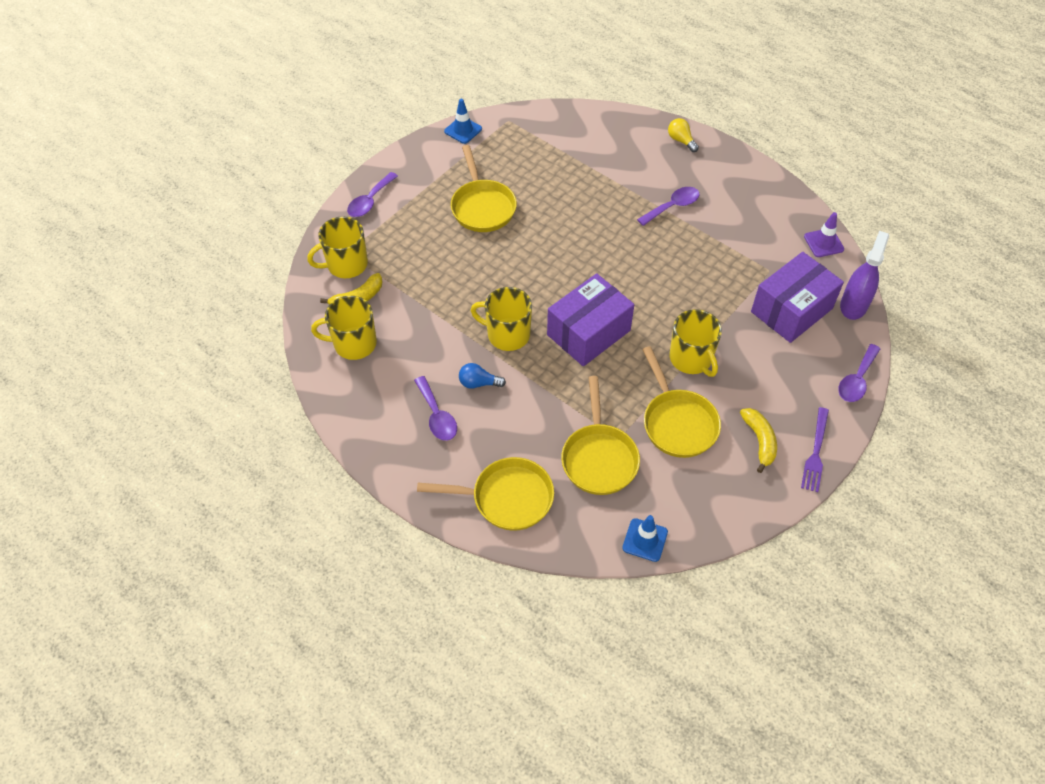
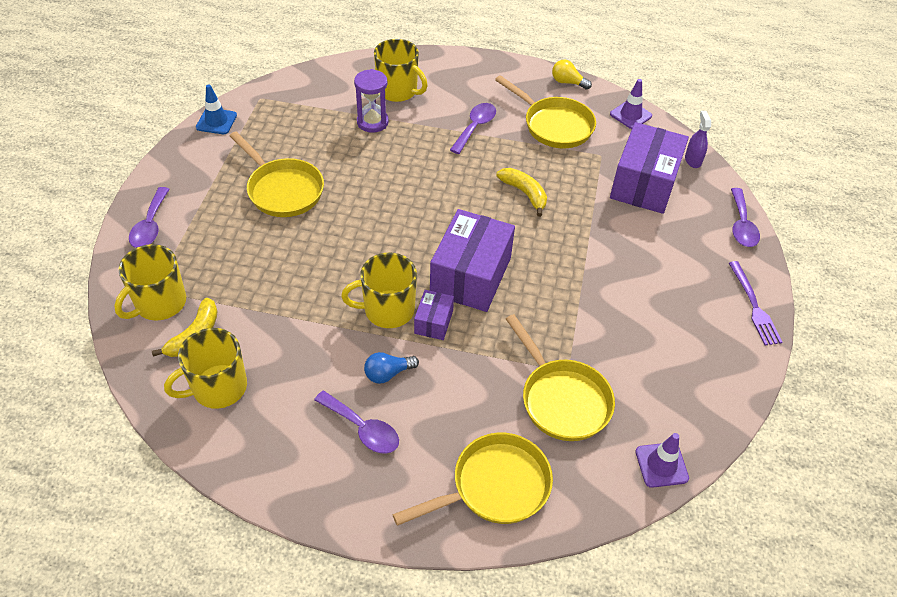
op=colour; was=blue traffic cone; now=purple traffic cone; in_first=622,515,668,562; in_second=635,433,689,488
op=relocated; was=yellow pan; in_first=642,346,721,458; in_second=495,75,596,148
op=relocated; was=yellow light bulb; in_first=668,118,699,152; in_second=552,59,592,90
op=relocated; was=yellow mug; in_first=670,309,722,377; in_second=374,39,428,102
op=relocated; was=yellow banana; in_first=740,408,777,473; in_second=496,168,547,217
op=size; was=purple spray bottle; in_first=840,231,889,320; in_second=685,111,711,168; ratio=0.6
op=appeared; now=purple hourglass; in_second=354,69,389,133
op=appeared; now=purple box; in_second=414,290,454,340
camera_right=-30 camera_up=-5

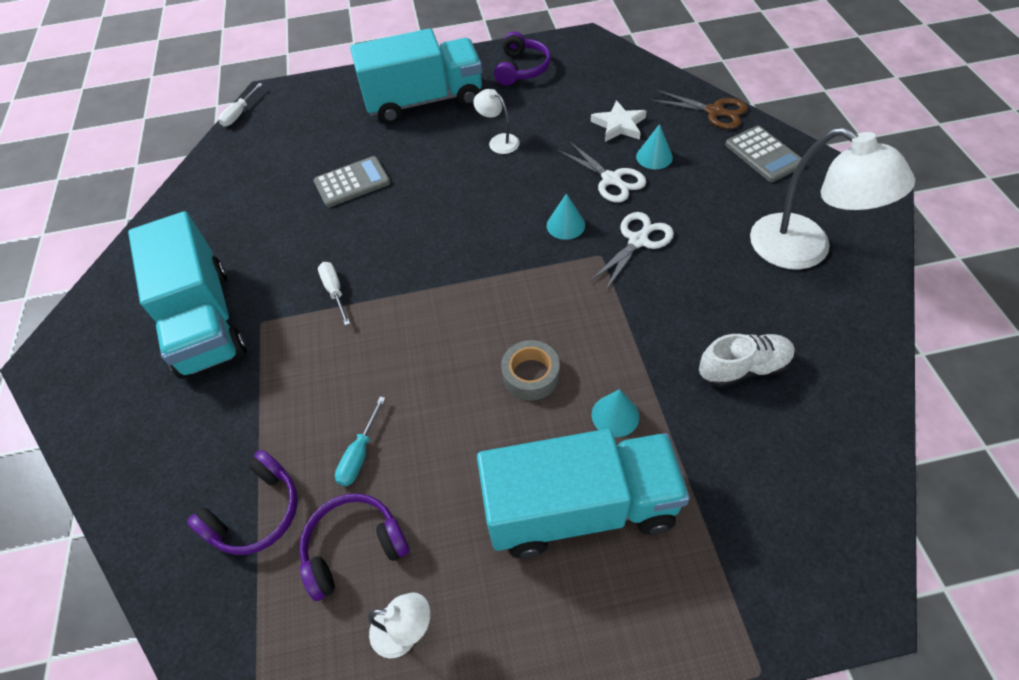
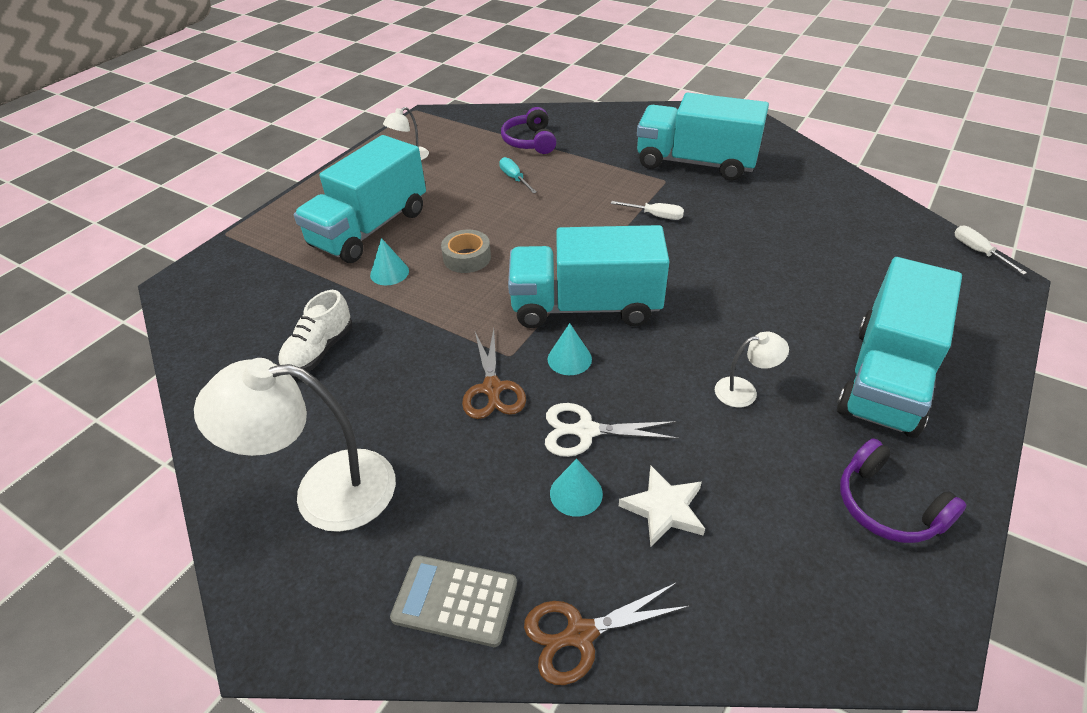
op=missing; was=purple headphones; in_first=299,493,409,601
op=missing; was=grey calculator; in_first=313,156,390,207
op=colour; was=white scissors; now=brown scissors; in_first=589,212,674,291; in_second=462,329,526,419
op=appeared; now=turquoise truck; in_second=508,225,670,328
camera_right=130 camera_up=-10

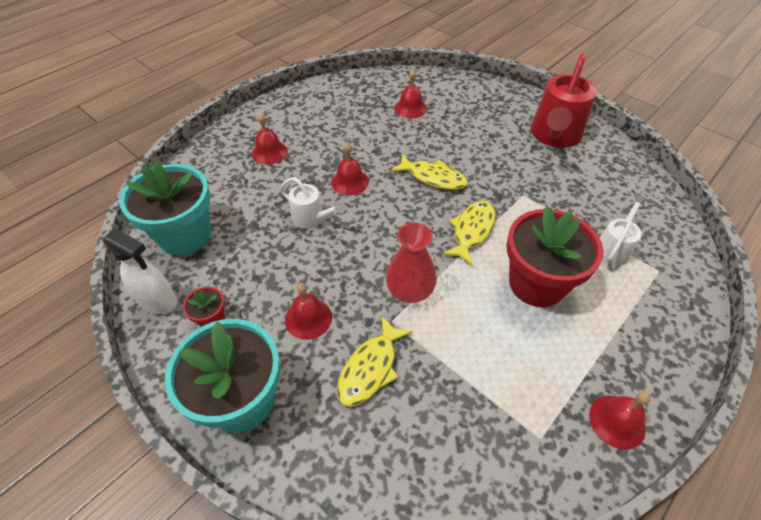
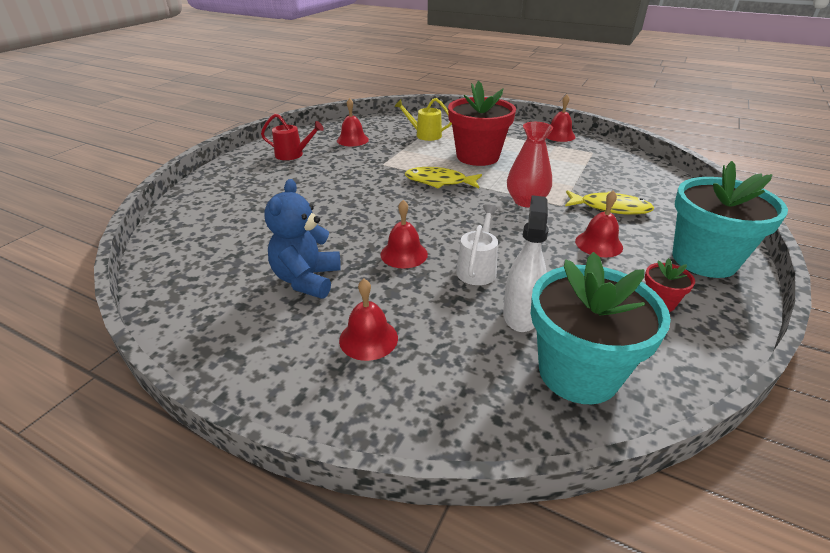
op=relocated; was=white spray bottle; in_first=102,228,177,314; in_second=503,195,549,332
op=missing; was=yellow fish; in_first=391,154,468,190
op=relocated; was=red bell; in_first=394,70,427,119; in_second=337,98,369,147
op=size; was=red watering can; in_first=531,53,597,148; in_second=261,114,324,160; ratio=0.54
op=colour; was=white watering can; now=yellow watering can; in_first=600,194,648,266; in_second=394,98,452,141
op=appeared; now=blue teddy bear; in_second=264,179,341,298
camera_right=-105 camera_up=-15

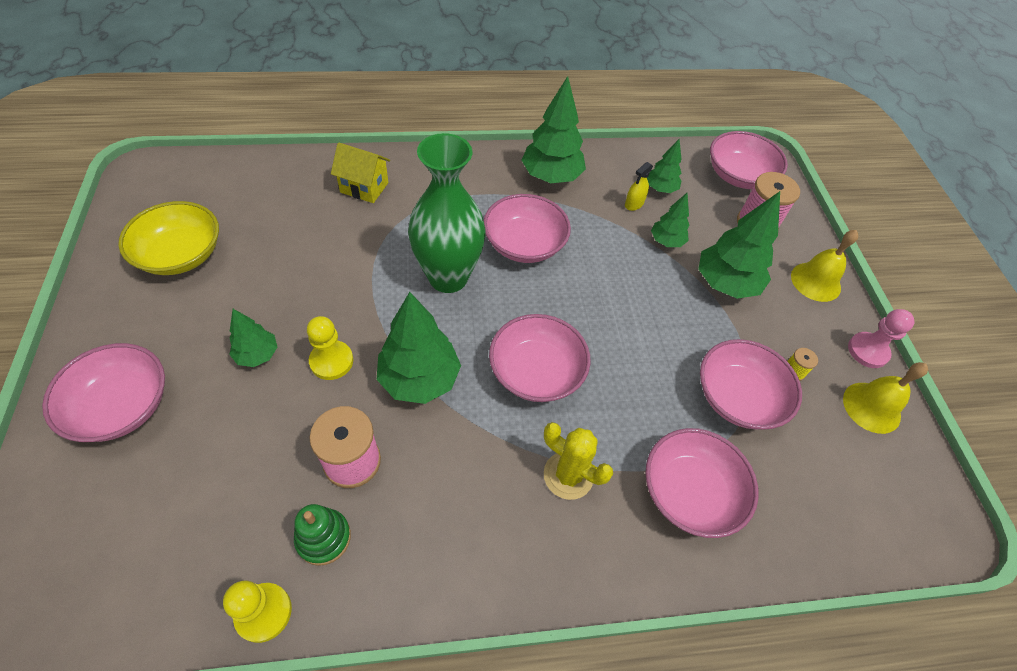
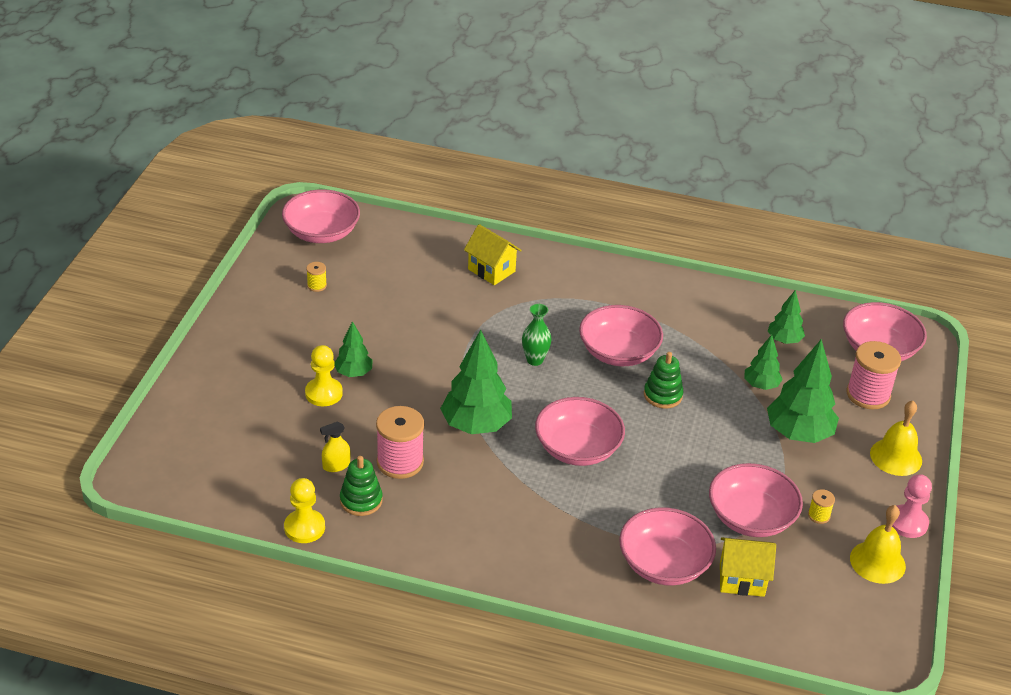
op=relocated; was=pink bowl; in_first=42,343,165,442; in_second=282,189,360,243
op=exchanged; was=yellow bowl; now=yellow spool; in_first=118,201,219,275; in_second=306,262,327,292
op=relocated; was=yellow pawn; in_first=307,316,353,380; in_second=305,345,343,406
op=size; was=green vase; in_first=408,133,486,293; in_second=522,304,552,366; ratio=0.45
op=missing; was=green tree; in_first=521,76,586,183
op=missing; was=yellow cactus; in_first=544,422,613,500
op=relocated; was=yellow spray bottle; in_first=625,162,653,211; in_second=320,421,350,472
op=appeared; now=green stacking toy; in_second=644,352,684,409
op=appeared; now=yellow house; in_second=720,537,776,597
camera_right=25 camera_up=-15

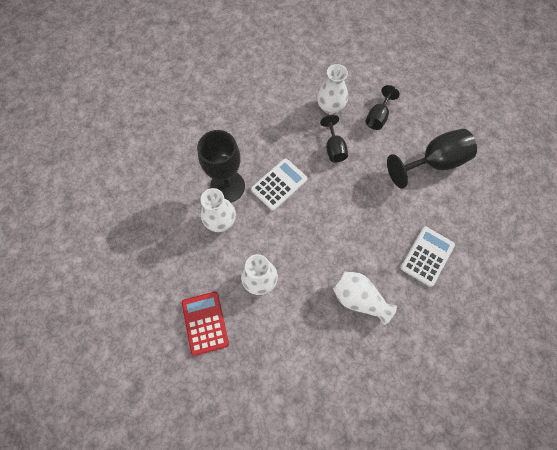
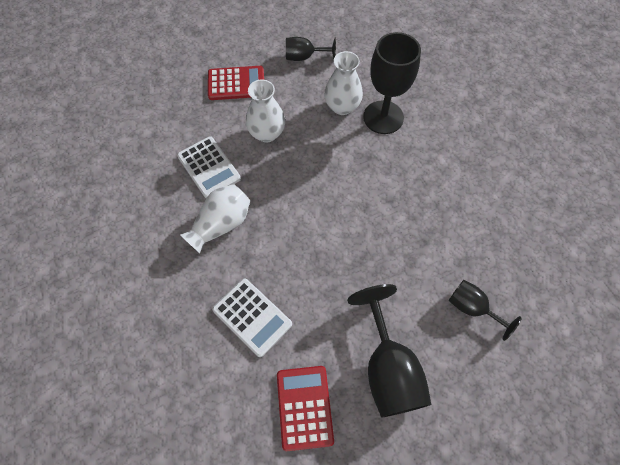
op=relocated; was=white calculator; in_first=251,158,308,211; in_second=177,136,241,198
op=missing; was=white vase; in_first=317,64,348,114
op=relocated; was=black goblet; in_first=320,115,348,162; in_second=286,37,336,61
op=appeared; now=red calculator; in_second=277,366,334,451
camera_right=100 camera_up=-5

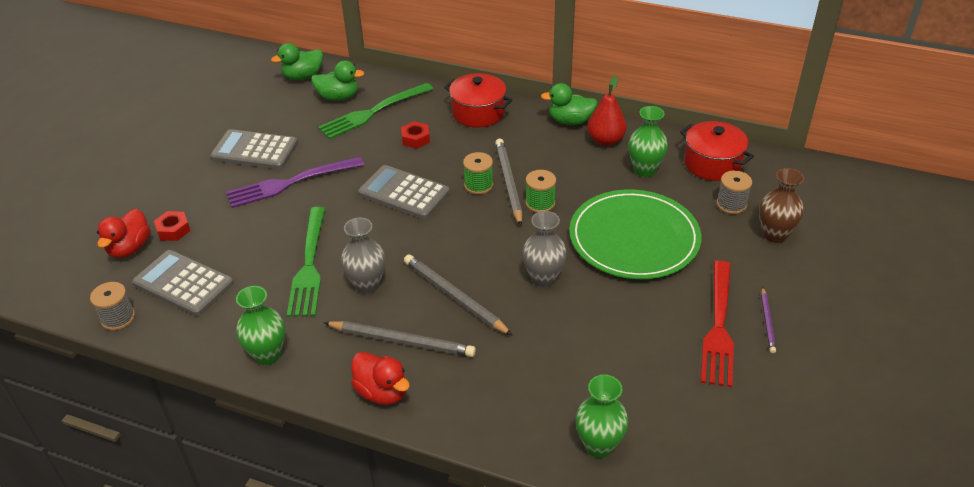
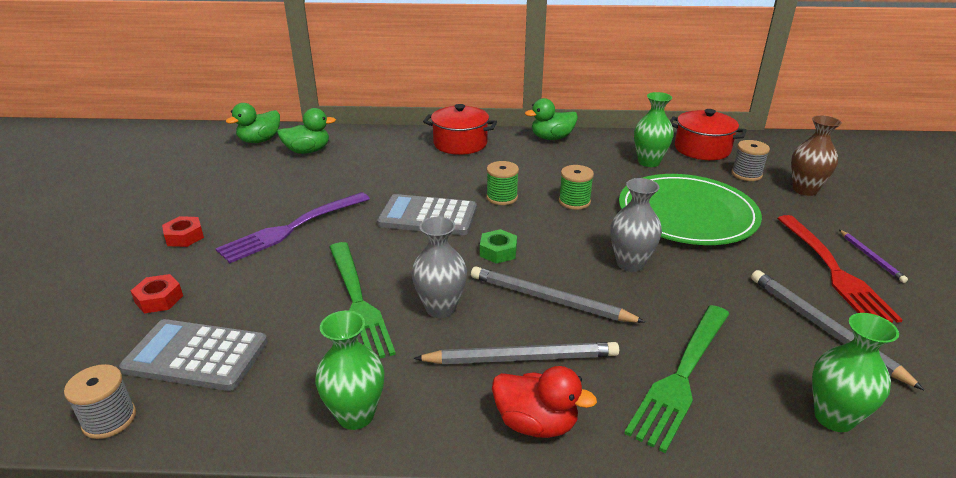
op=missing; was=red duck; in_first=97,209,150,258
op=missing; was=grey calculator; in_first=210,129,298,169
op=relocated; was=green fork; in_first=318,83,433,139; in_second=624,305,730,453
op=relocated; was=red nut; in_first=401,122,430,149; in_second=162,216,204,247
op=relocated; was=grey pencil; in_first=495,139,523,226; in_second=751,270,924,390
op=missing; was=red pear; in_first=587,76,627,146
op=appeared; now=green nut; in_second=480,229,517,264
camera_right=-20 camera_up=-10

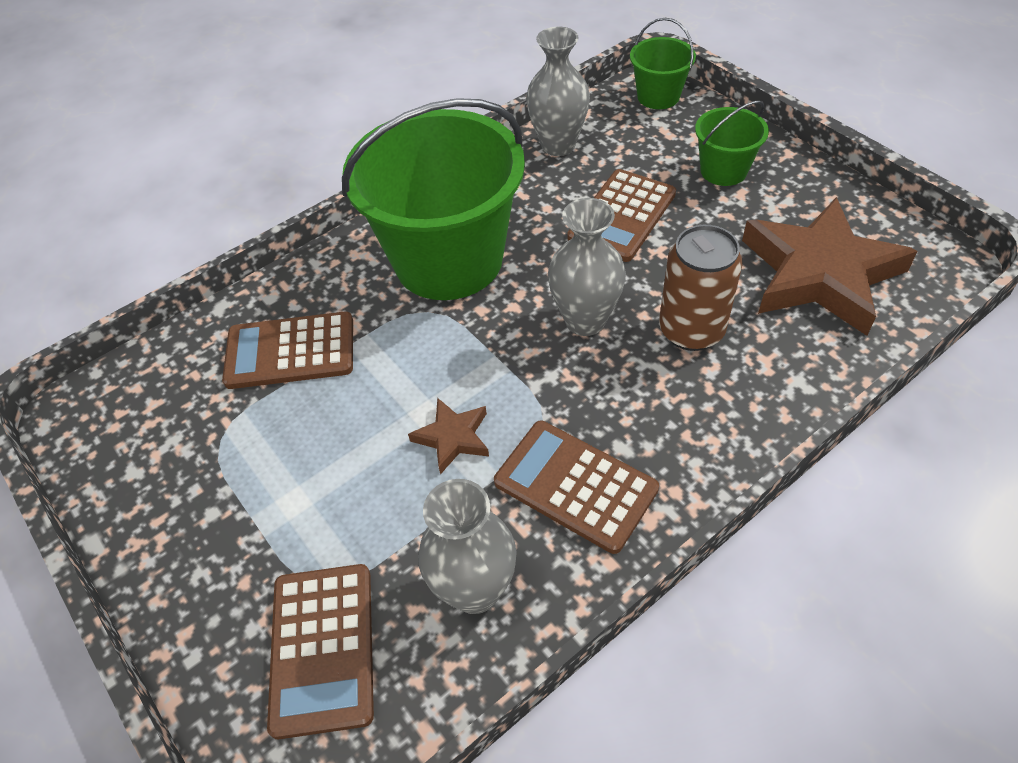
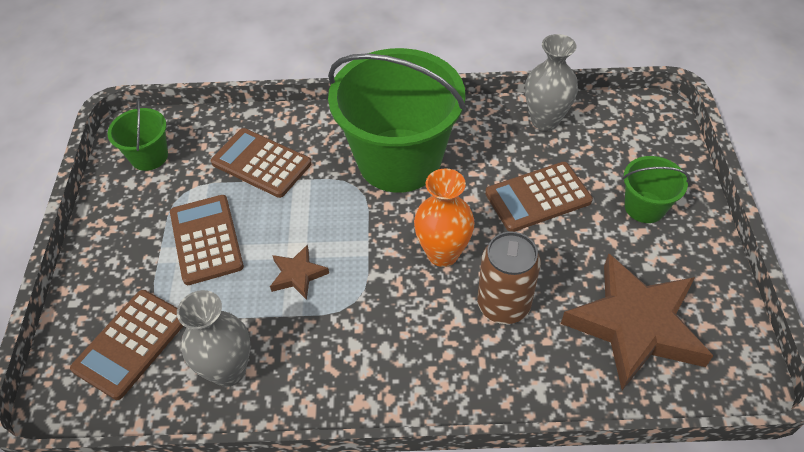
op=relocated; was=brown calculator; in_first=494,421,659,554; in_second=170,195,244,285
op=colour; was=grey vase; now=orange vase; in_first=548,198,626,336; in_second=414,168,475,267
op=relocated; was=green bucket; in_first=630,18,696,109; in_second=107,98,168,171
camera_right=35 camera_up=0

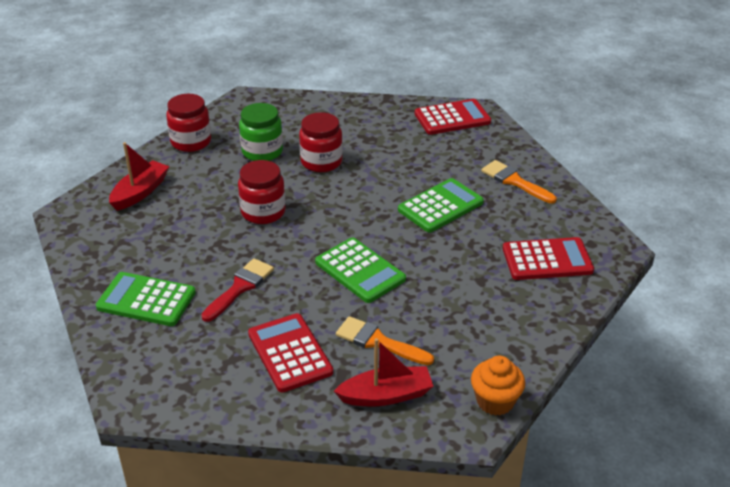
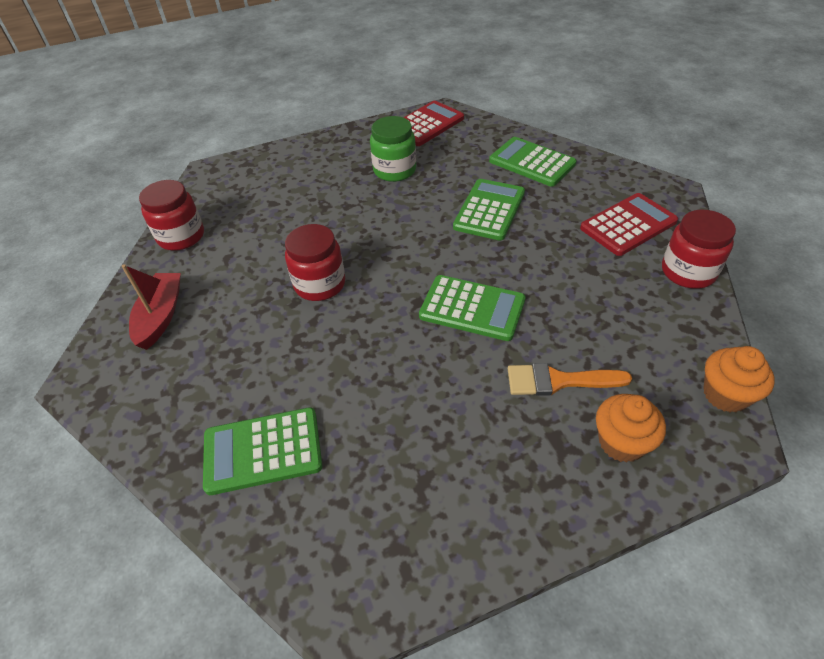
op=missing; was=red brush; in_first=201,258,274,322
op=relocated; was=green jar; in_first=239,103,283,161; in_second=370,116,416,182
op=missing; was=red calculator; in_first=248,313,333,393
op=relocated; was=red jar; in_first=299,112,343,172; in_second=662,210,736,289
op=exchanged; was=red boat; now=orange cupcake; in_first=334,338,433,406; in_second=596,394,666,463
op=exchanged; was=orange brush; now=green calculator; in_first=481,160,557,204; in_second=489,137,576,186
camera_right=-25 camera_up=10

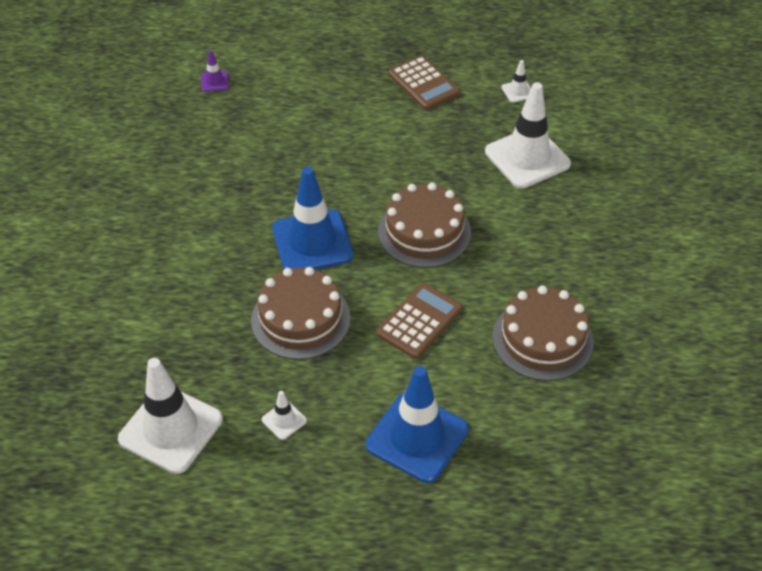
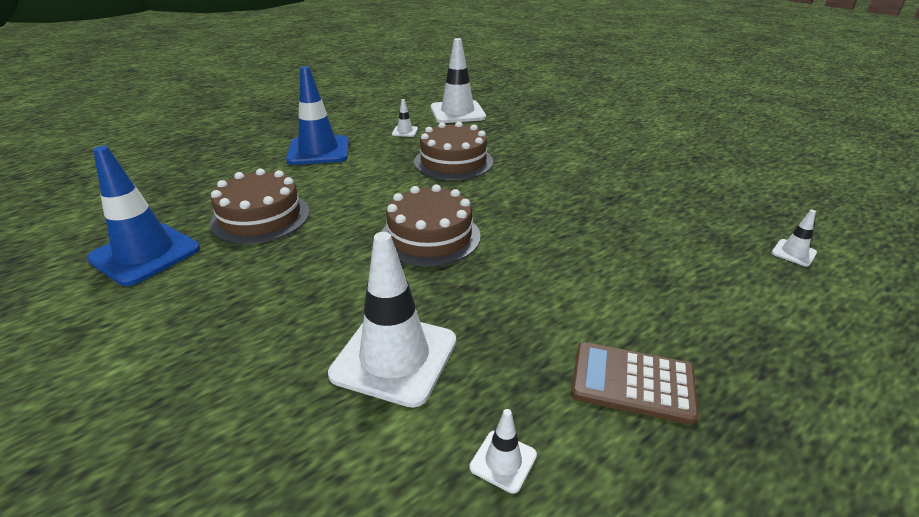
op=colour; was=purple traffic cone; now=white traffic cone; in_first=201,50,229,92; in_second=772,210,817,266
op=relocated; was=blue traffic cone; in_first=272,167,354,270; in_second=87,146,200,286
op=missing; was=brown calculator; in_first=376,283,463,359
camera_right=140 camera_up=-15

